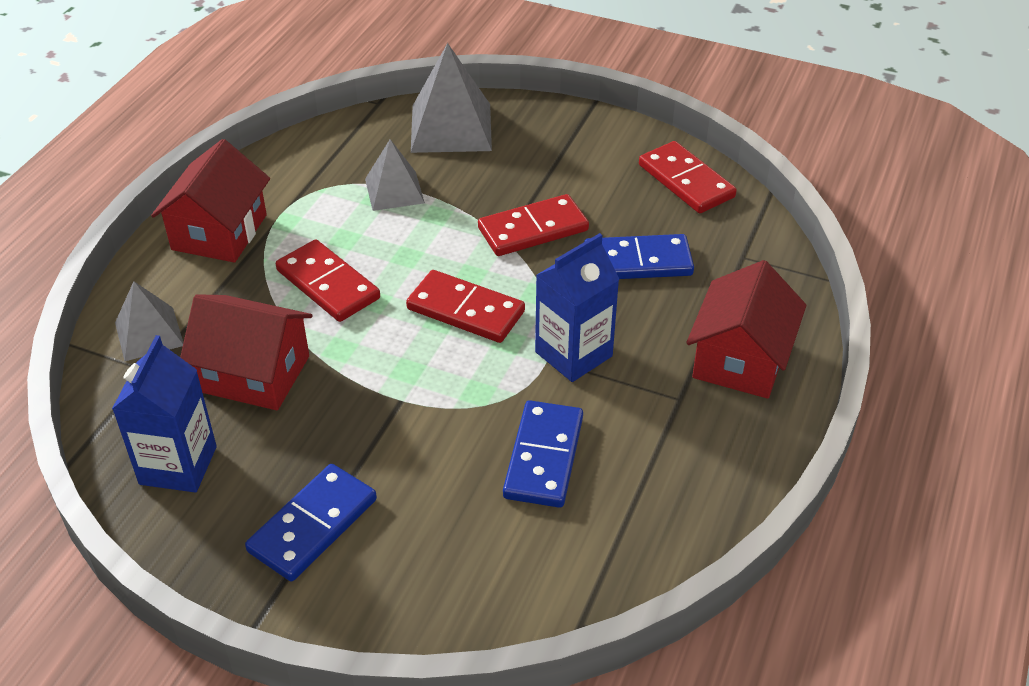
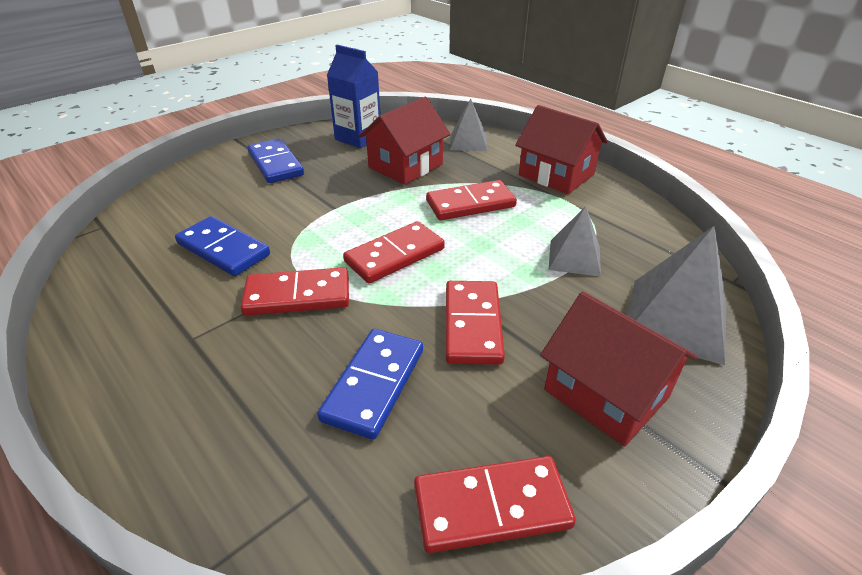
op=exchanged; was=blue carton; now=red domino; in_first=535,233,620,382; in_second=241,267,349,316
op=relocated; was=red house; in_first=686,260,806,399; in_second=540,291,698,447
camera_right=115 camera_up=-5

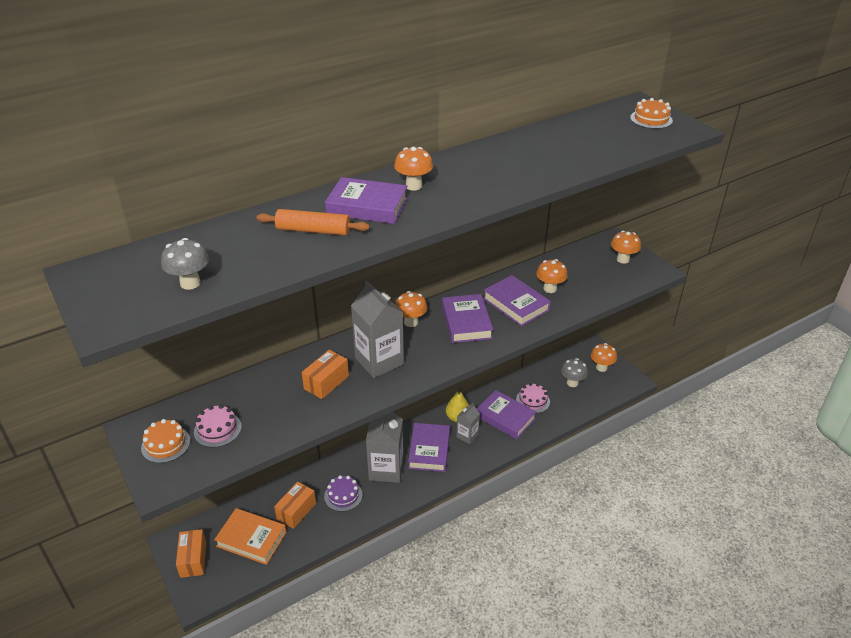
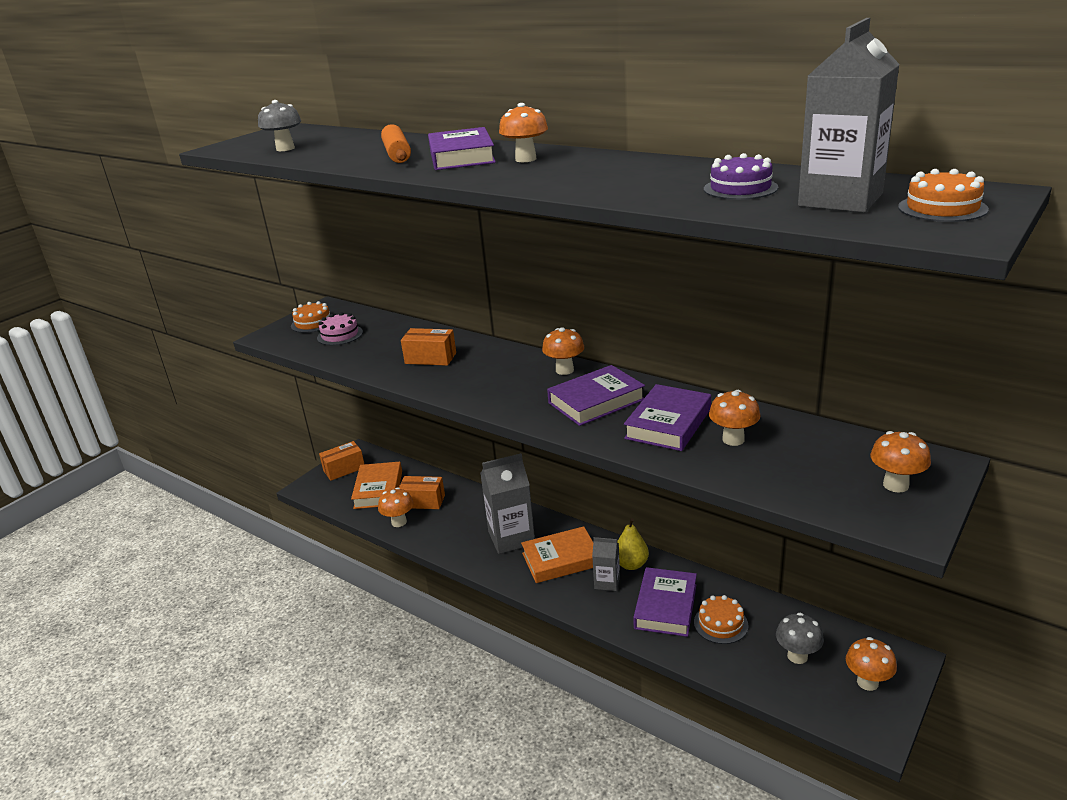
op=relocated; was=purple cake; in_first=324,475,363,512; in_second=704,153,778,200
op=relocated; was=grey carton; in_first=351,281,404,378; in_second=798,18,900,213
op=colour; was=purple book; now=orange book; in_first=408,423,450,472; in_second=521,526,593,583
op=colour; was=pink cake; now=orange cake; in_first=516,383,550,413; in_second=694,595,748,644
op=appeared; now=orange mushroom; in_second=378,487,414,527
camera_right=70 camera_up=-10

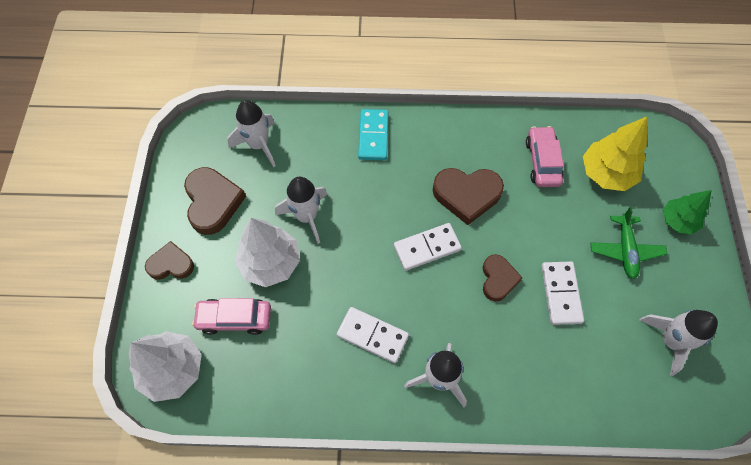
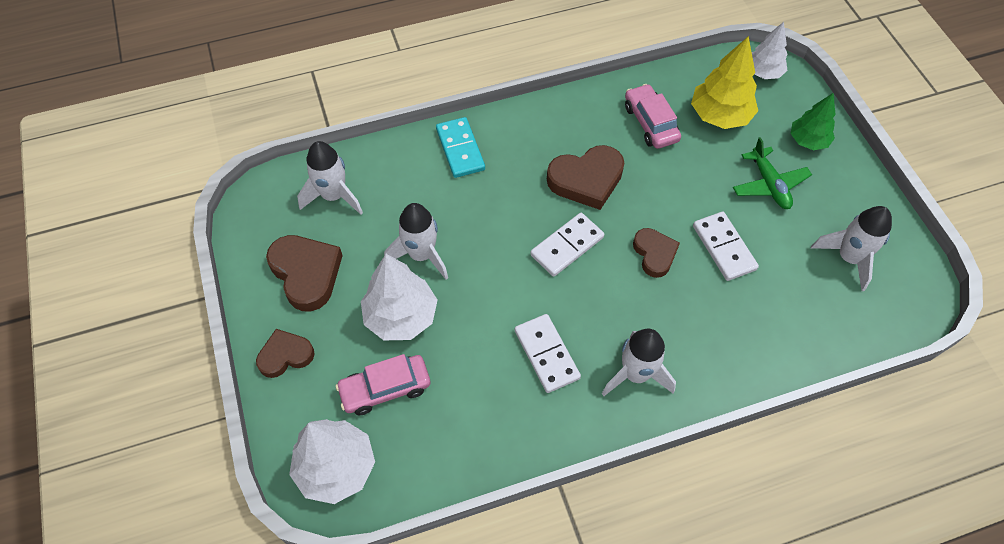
op=spun; was=white domino; in_first=337,307,409,363; in_second=515,314,581,393; clockwise=60
op=appeared; now=white tree; in_second=752,22,787,79
camera_right=-20 camera_up=-5

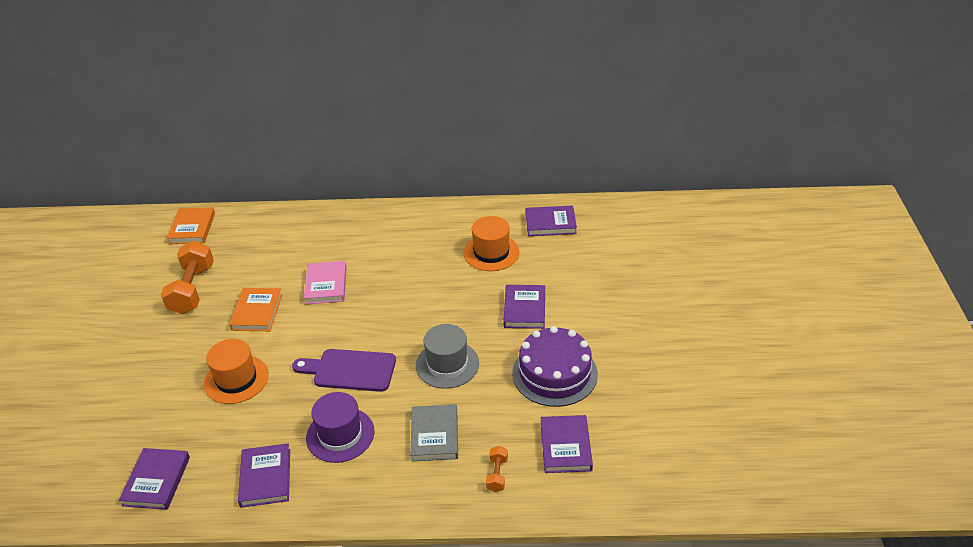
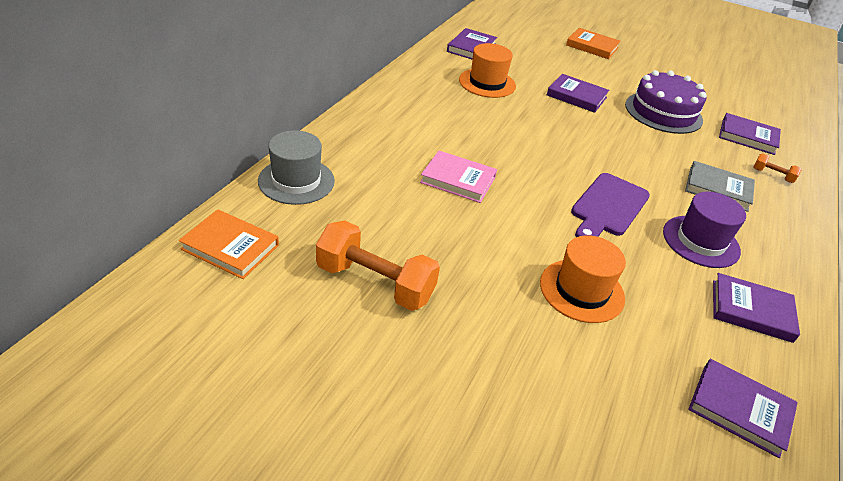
op=relocated; was=orange book; in_first=229,288,282,331; in_second=566,28,621,59
op=relocated; was=grey hat; in_first=416,324,479,389; in_second=258,130,335,205
camera_right=-70 camera_up=0

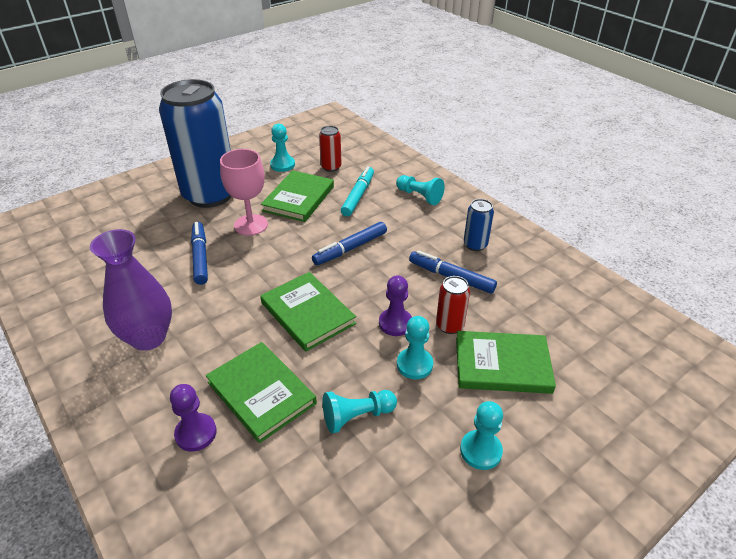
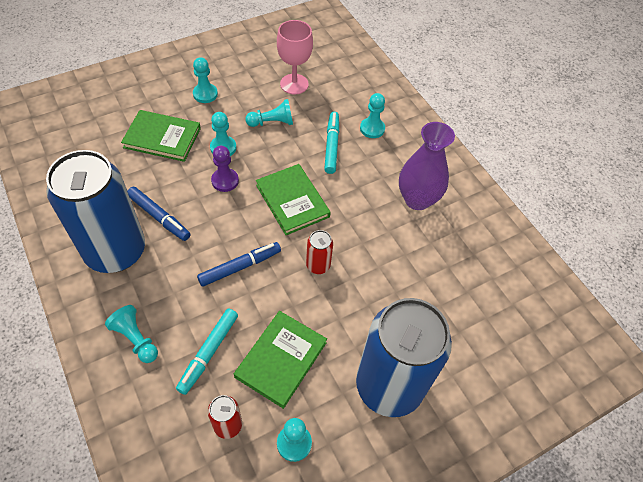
op=colour; was=purple pawn; now=turquoise pawn; in_first=170,384,217,452; in_second=360,93,385,138
op=missing; was=blue marker; in_first=191,222,208,285
op=exchanged; was=green book; now=turquoise marker; in_first=206,342,317,443; in_second=324,112,339,174
op=relocated; was=pink goblet; in_first=220,149,268,236; in_second=277,20,313,94
op=relocated; was=red can; in_first=436,276,470,334; in_second=306,230,333,274
op=size; was=blue can; in_first=464,199,494,251; in_second=46,150,145,273; ratio=2.5
camera_right=-175 camera_up=15

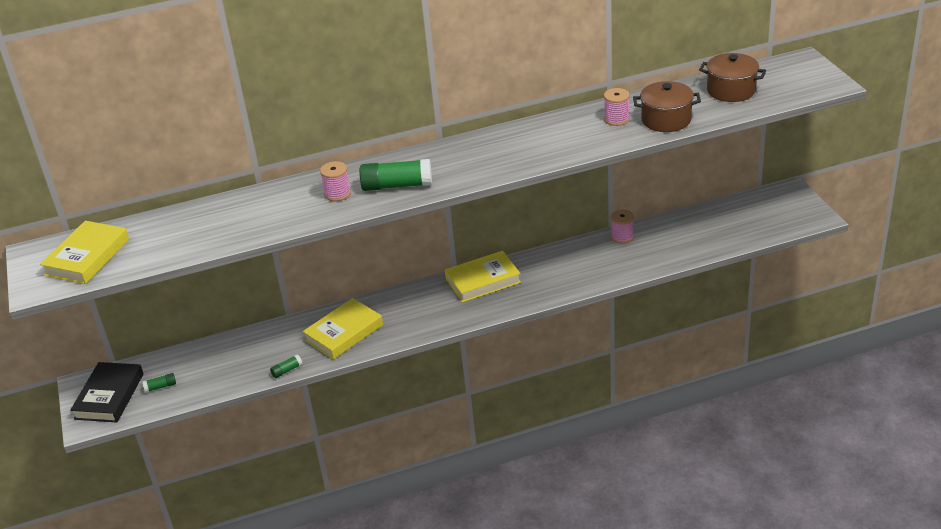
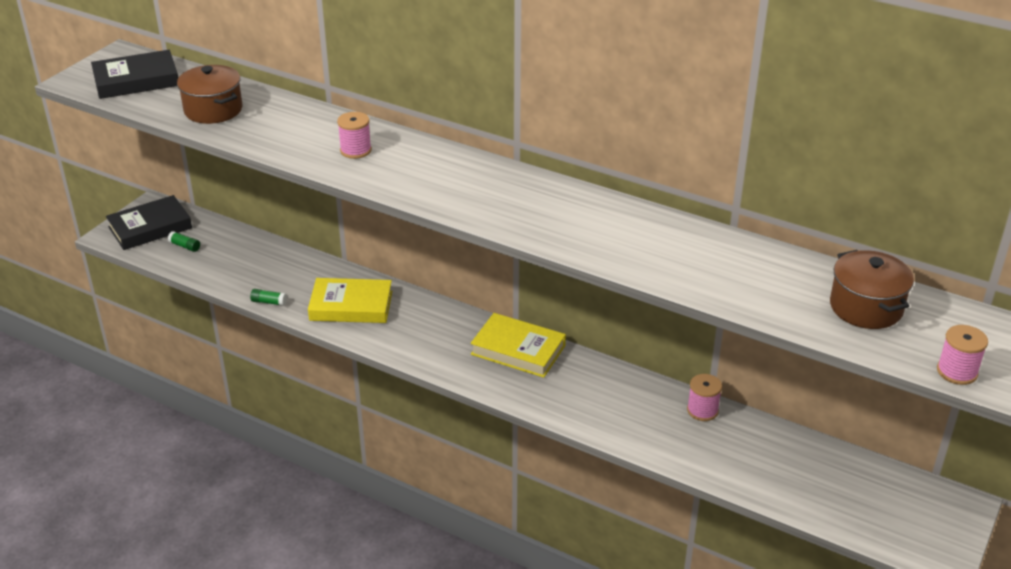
op=colour; was=yellow book; now=black book; in_first=40,221,129,284; in_second=91,50,178,99
op=missing; was=green glue stick; in_first=360,159,432,191
op=relocated; was=pink spool; in_first=604,88,630,126; in_second=937,325,988,385
op=relocated; was=brown pot; in_first=633,81,701,132; in_second=177,65,243,124
camera_right=45 camera_up=0

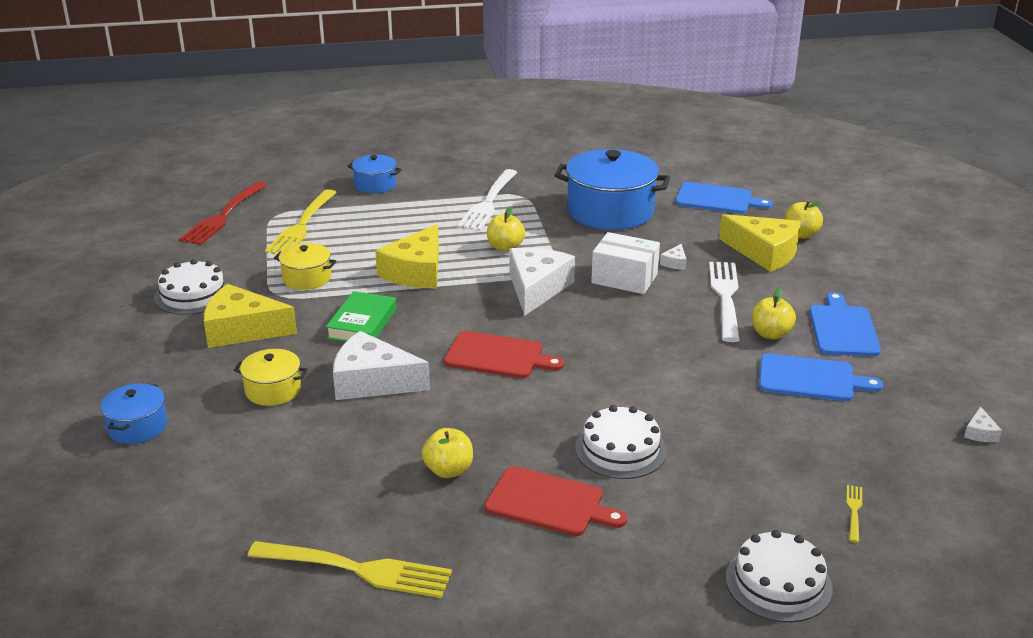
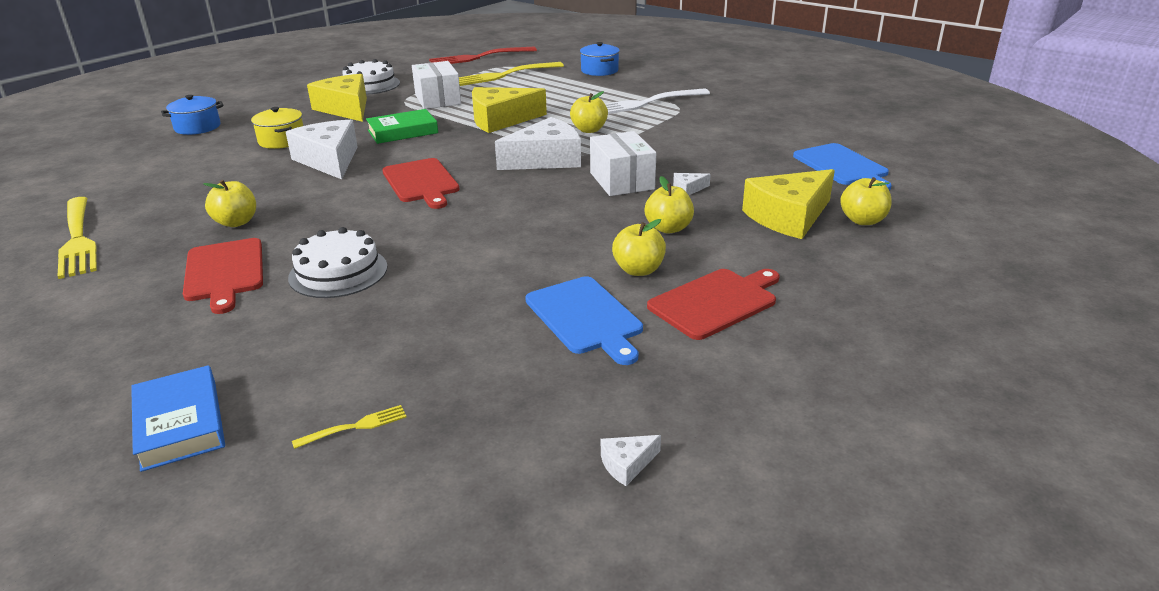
op=exchanged; was=yellow pot; now=white box; in_first=274,243,337,290; in_second=412,61,461,109
op=missing; was=blue pot; in_first=554,149,670,230
op=exchanged; was=white fork; now=yellow apple; in_first=709,262,740,342; in_second=645,176,694,234
op=spun; was=yellow cheese; in_first=719,214,801,272; in_second=742,169,835,239; clockwise=60
op=exchanged; was=white cake; now=blue book; in_first=726,530,833,622; in_second=131,365,225,472
op=colour; was=blue cutting board; now=red cutting board; in_first=809,292,881,356; in_second=647,269,780,340
camera_right=50 camera_up=0

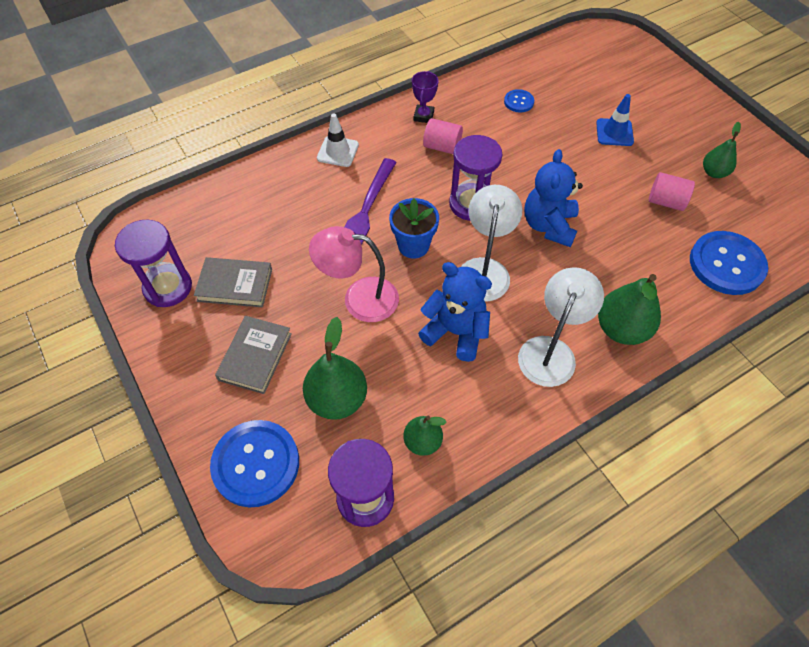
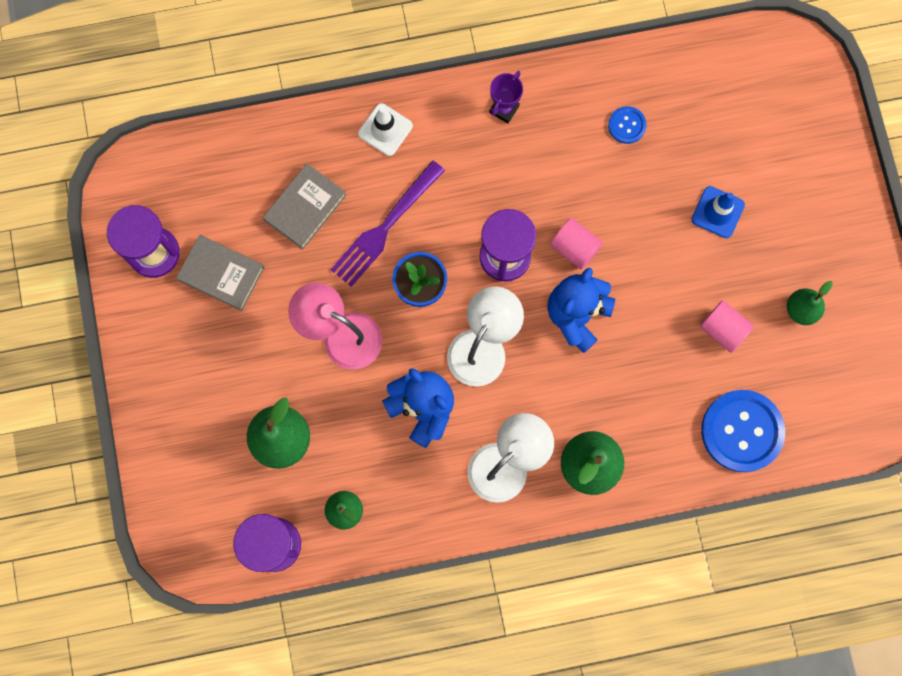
op=missing; was=blue button; in_first=210,420,299,507
op=relocated; was=grey book; in_first=215,316,292,394; in_second=263,164,347,250
op=relocated; was=pink cylinder; in_first=423,118,463,154; in_second=550,218,603,270
camera_right=20 camera_up=20

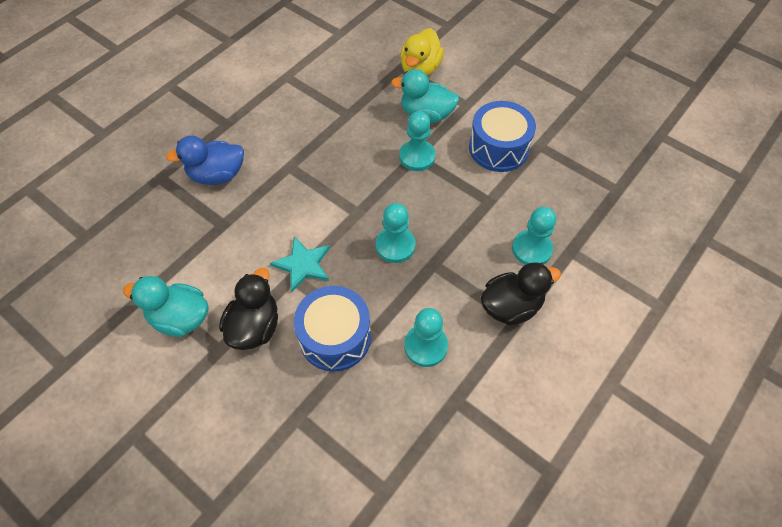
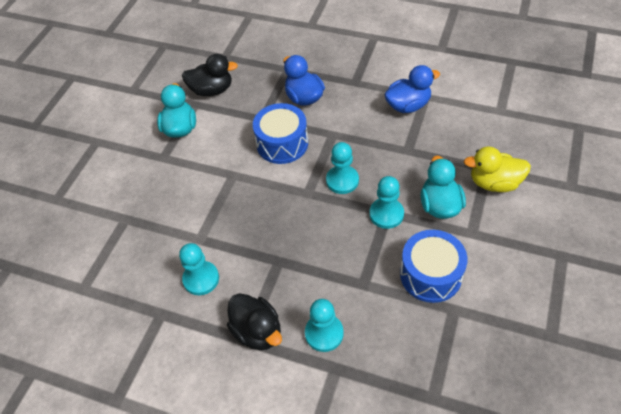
op=relocated; was=black duck; in_first=219,268,278,350; in_second=182,54,238,96
op=missing; was=turquoise star; in_first=270,237,330,292
op=relocated; was=blue drum; in_first=294,286,371,372; in_second=253,103,308,164
op=relocated; was=turquoise pawn; in_first=376,203,415,263; in_second=326,142,359,194
op=appeared; now=blue duck; in_second=384,65,440,113
camera_right=75 camera_up=-5

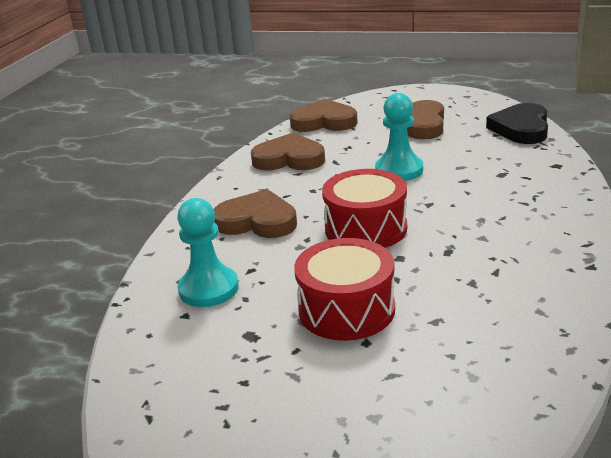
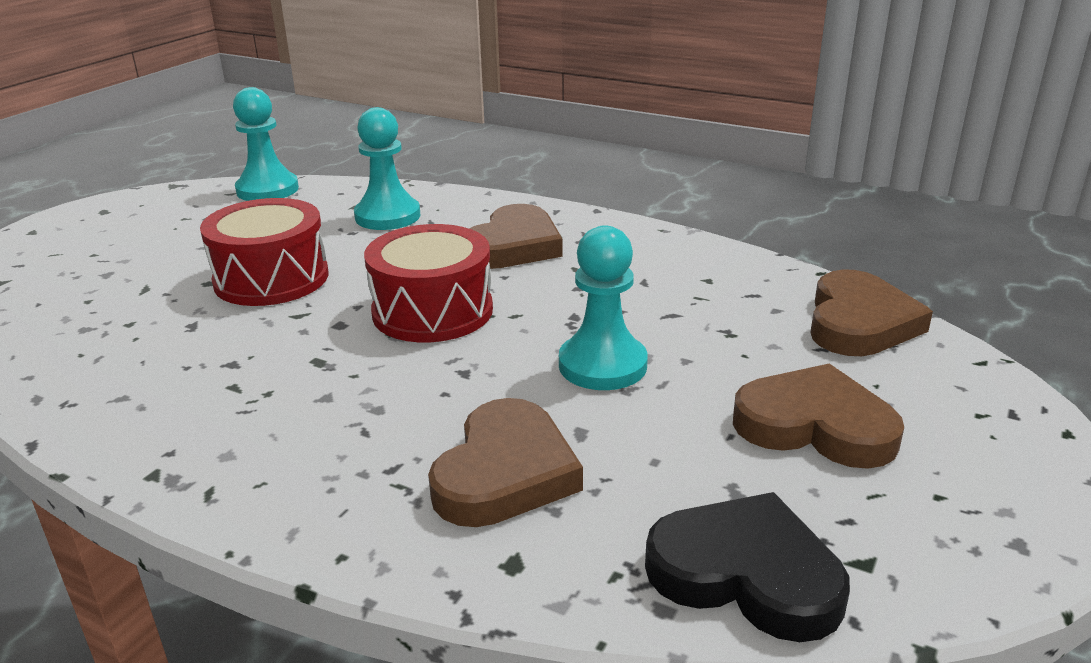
op=relocated; was=brown heart; in_first=251,133,325,170; in_second=428,398,583,527
op=appeared; now=turquoise pawn; in_second=233,87,299,201
camera_right=100 camera_up=0

